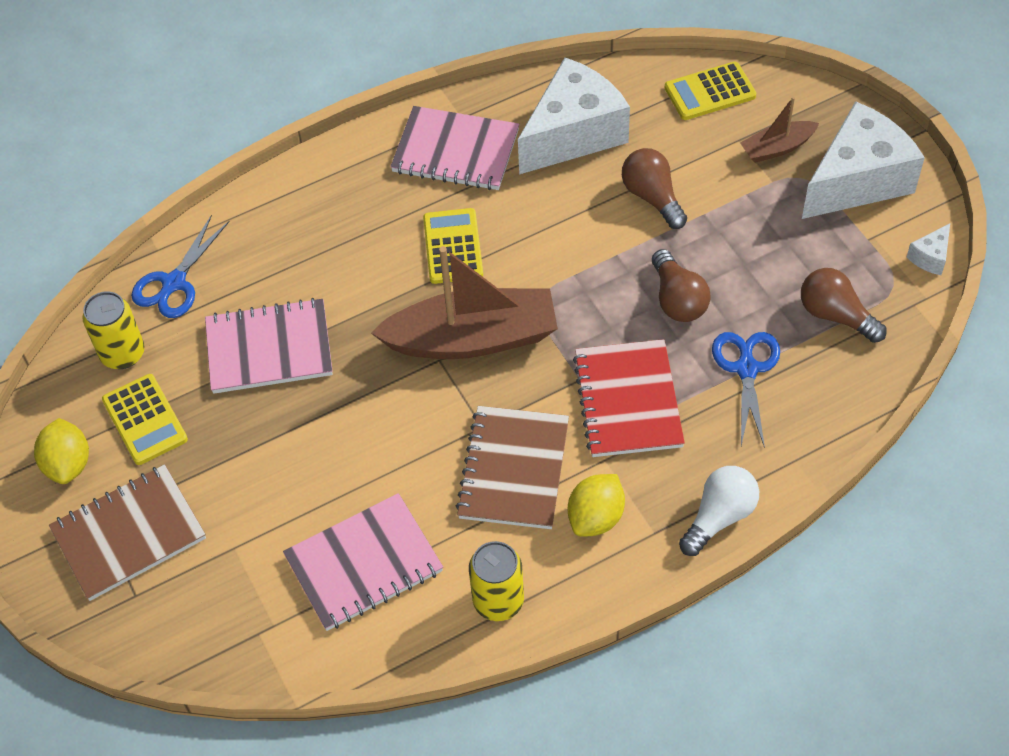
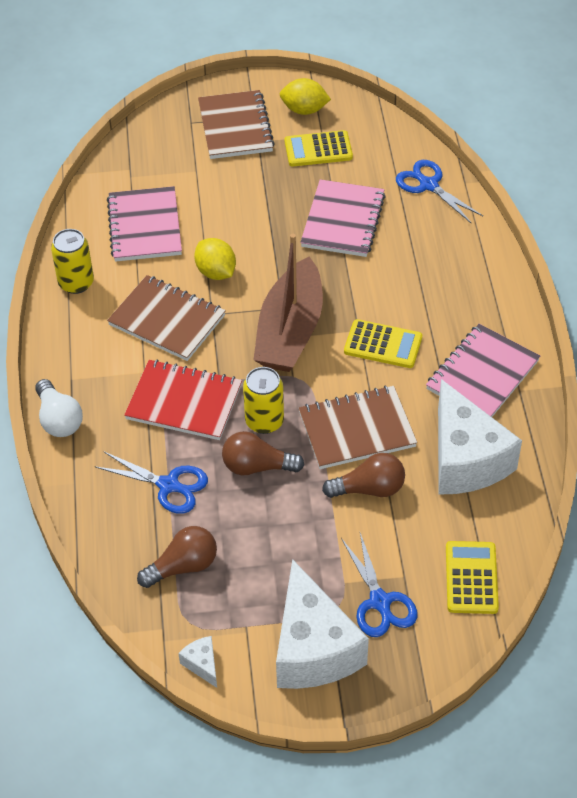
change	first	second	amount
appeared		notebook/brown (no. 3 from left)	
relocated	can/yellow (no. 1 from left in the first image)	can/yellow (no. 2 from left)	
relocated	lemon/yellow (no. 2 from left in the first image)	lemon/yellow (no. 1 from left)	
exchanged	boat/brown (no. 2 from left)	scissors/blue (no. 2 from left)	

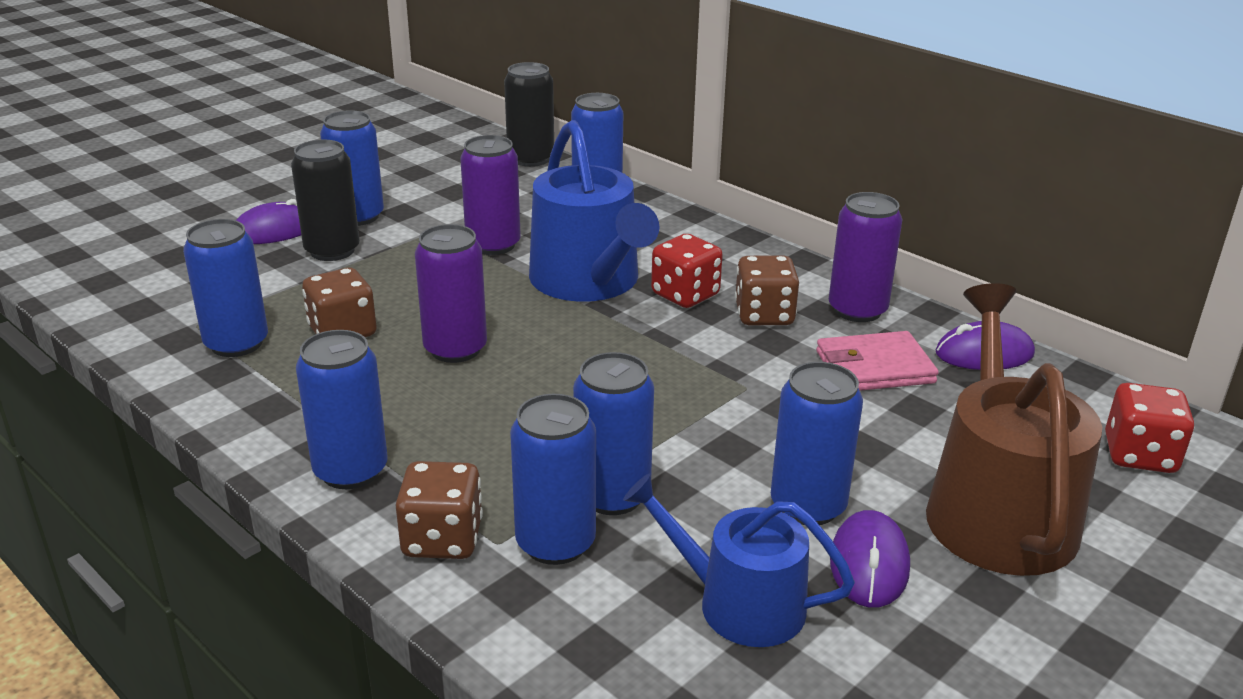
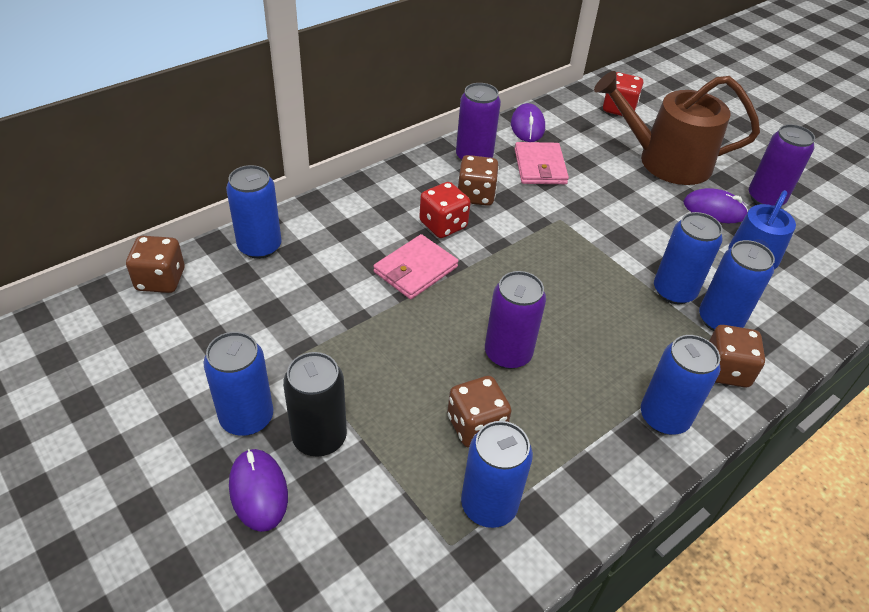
change	first	second	amount
missing	can/blue (no. 7 from left)		
relocated	can/purple (no. 2 from left in the first image)	can/purple (no. 3 from left)	
exchanged	can/black (no. 2 from left)	dice/brown (no. 1 from left)	
exchanged	watering can/blue (no. 1 from left)	wallet/pink (no. 1 from left)	

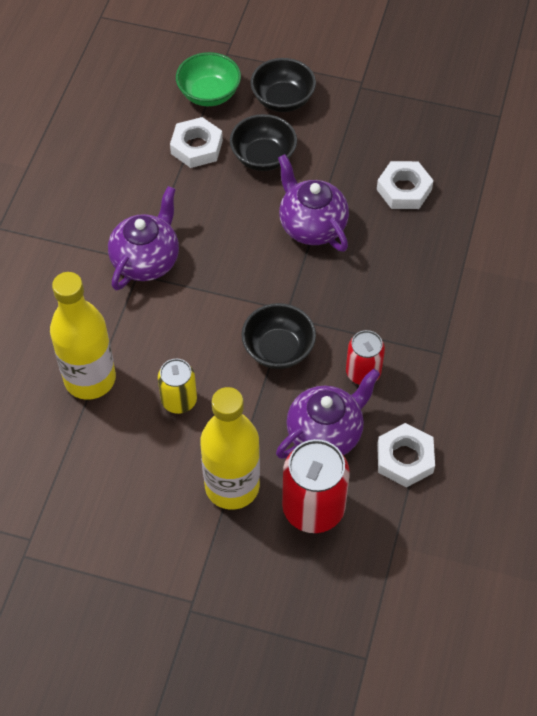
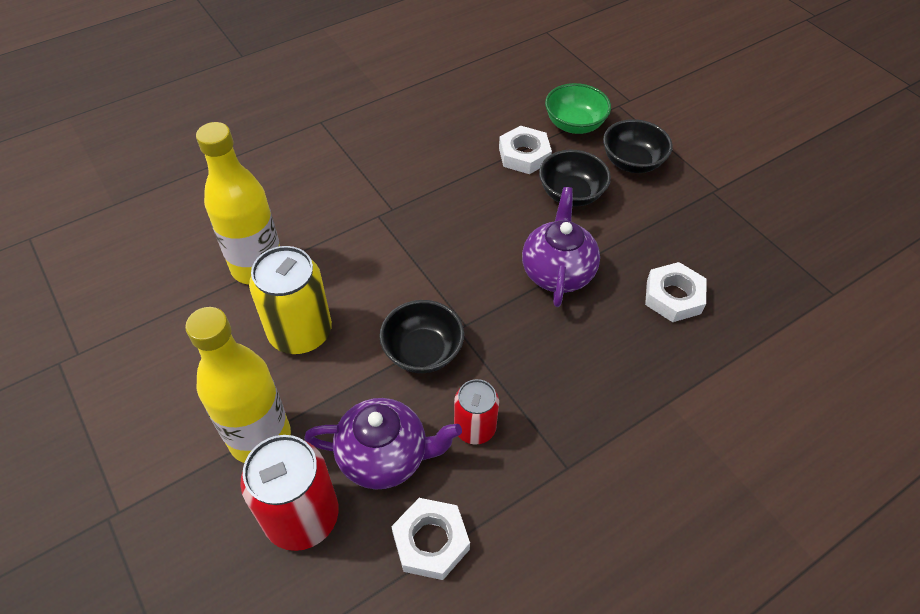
change	first	second	amount
missing	teapot/purple (no. 1 from left)		
size	can/yellow		x1.66

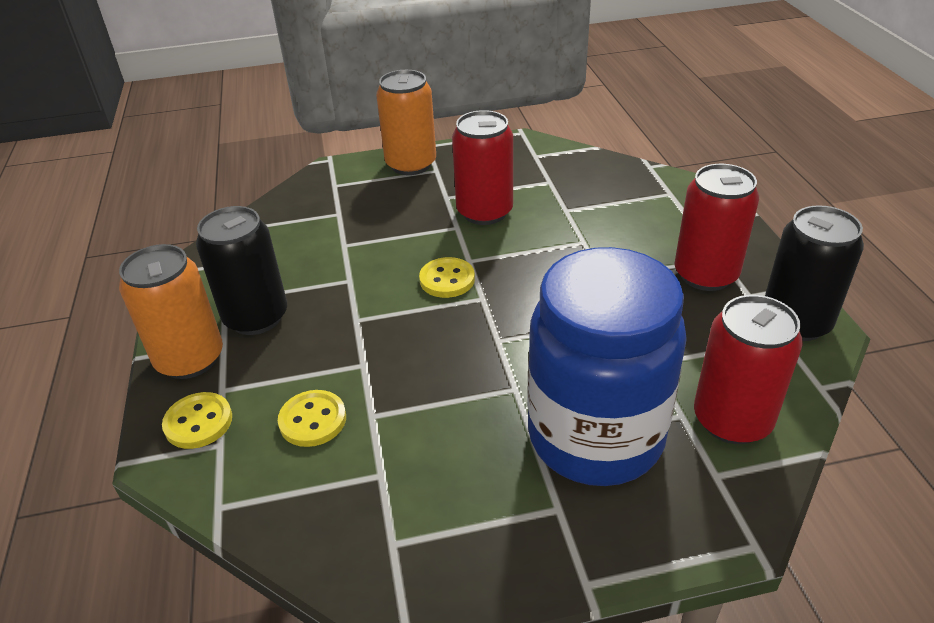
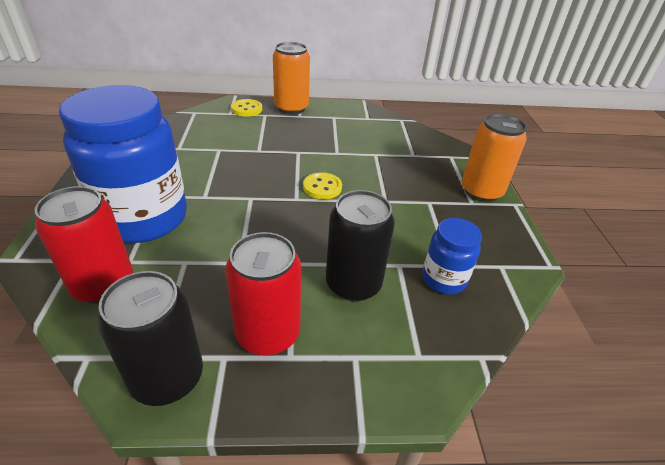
change	first	second	amount
missing	button/yellow (no. 2 from left)		
missing	can/red (no. 1 from left)		
appeared		jar/blue (no. 2 from left)	
relocated	can/black (no. 1 from left in the first image)	can/black (no. 2 from left)	

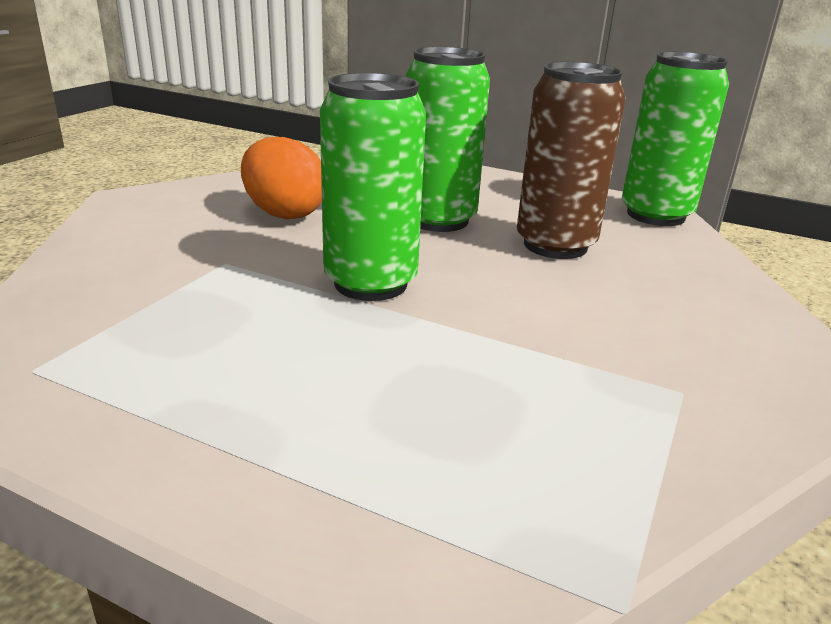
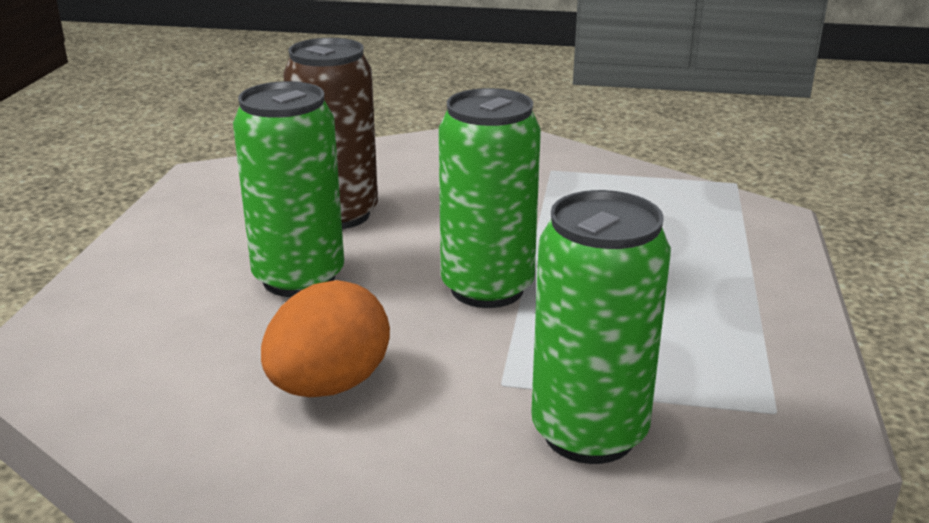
change	first	second	amount
relocated	can/green (no. 3 from left)		

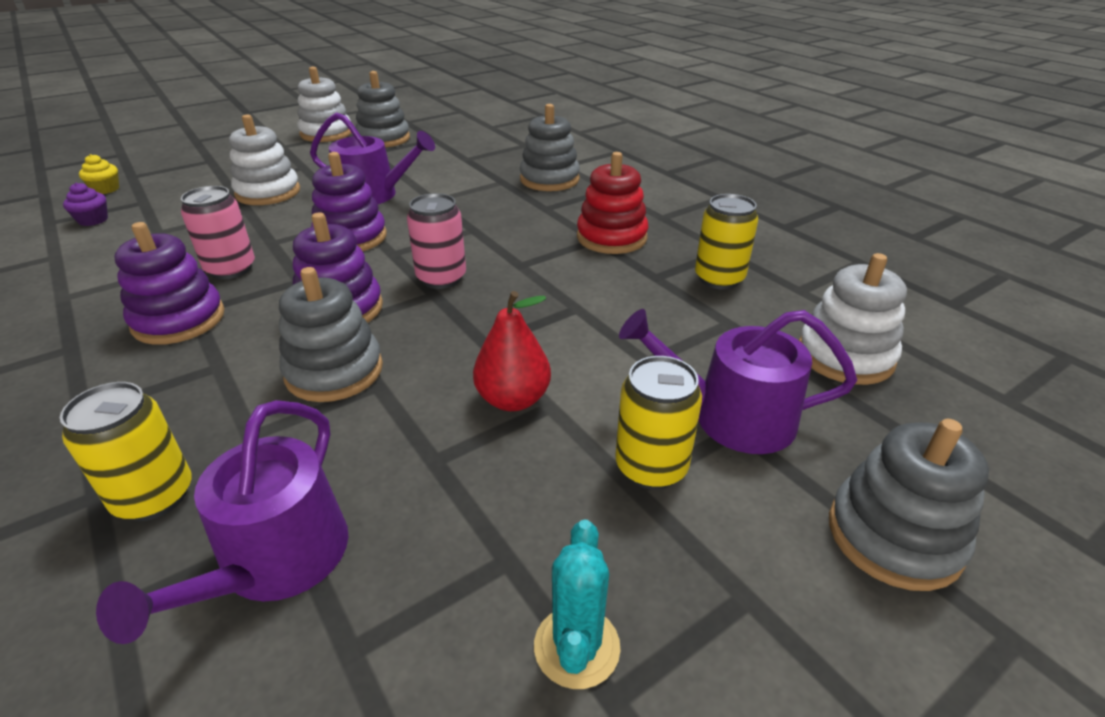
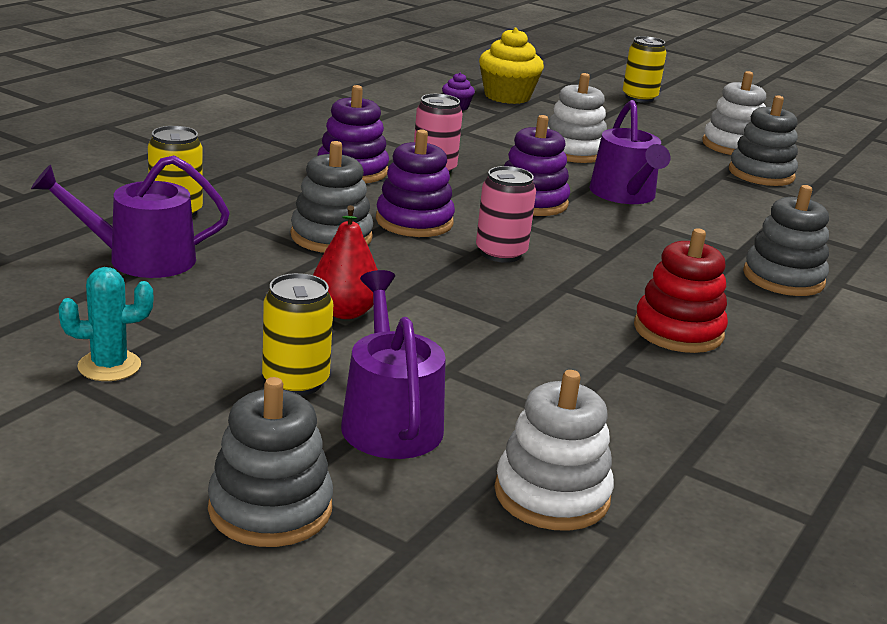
change	first	second	amount
relocated	can/yellow (no. 3 from left)		
size	cupcake/yellow		x2.04

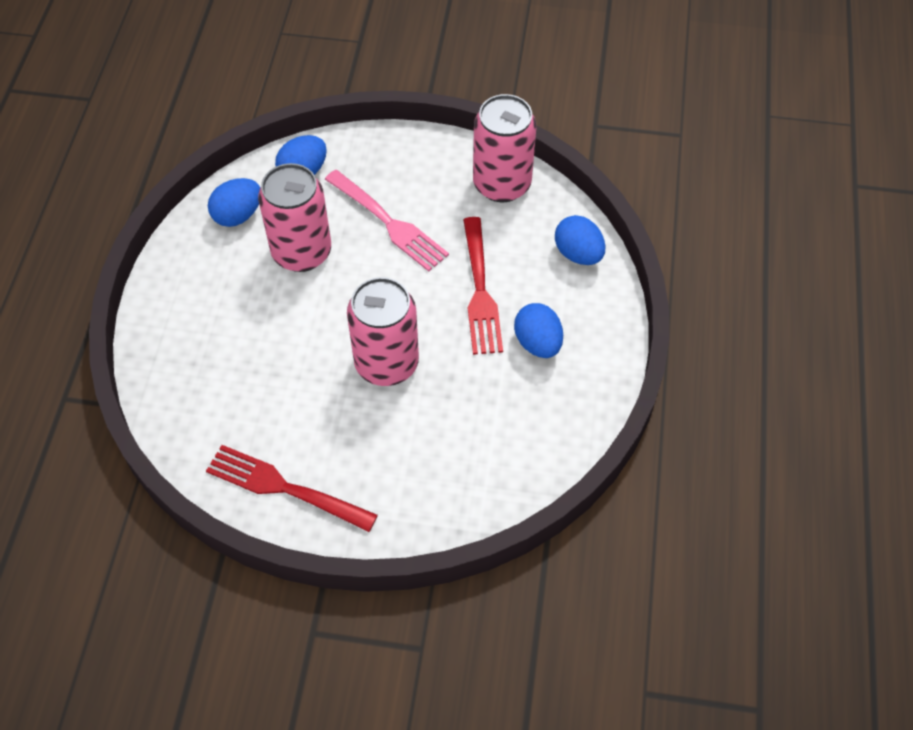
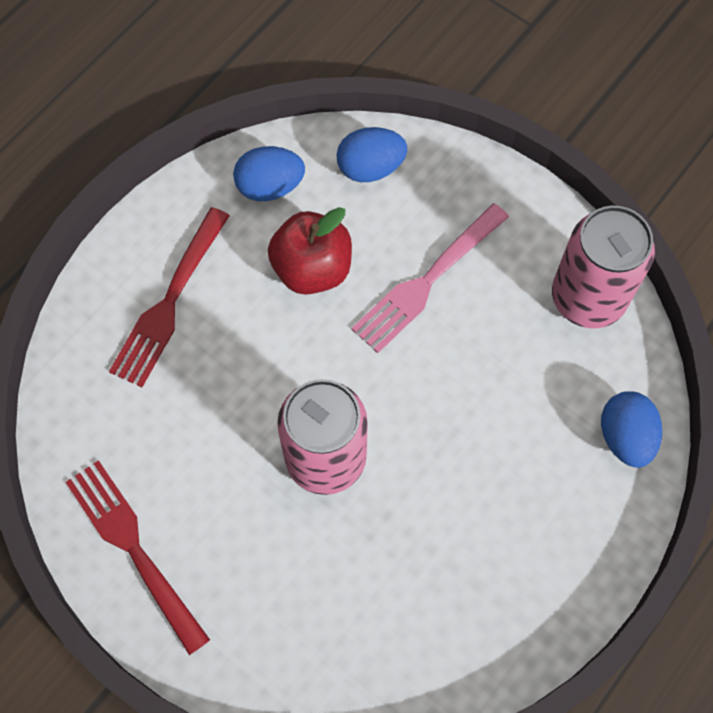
change	first	second	amount
missing	egg/blue (no. 3 from left)		
relocated	fork/red (no. 2 from left)		
exchanged	can/pink (no. 1 from left)	apple/red	
spun	fork/pink		60 degrees clockwise

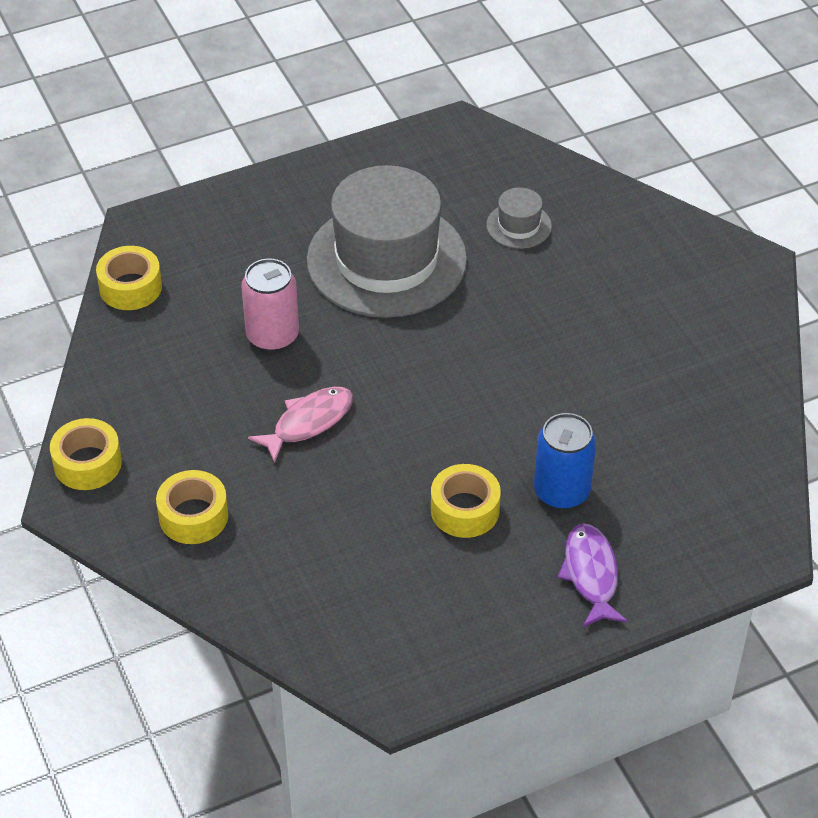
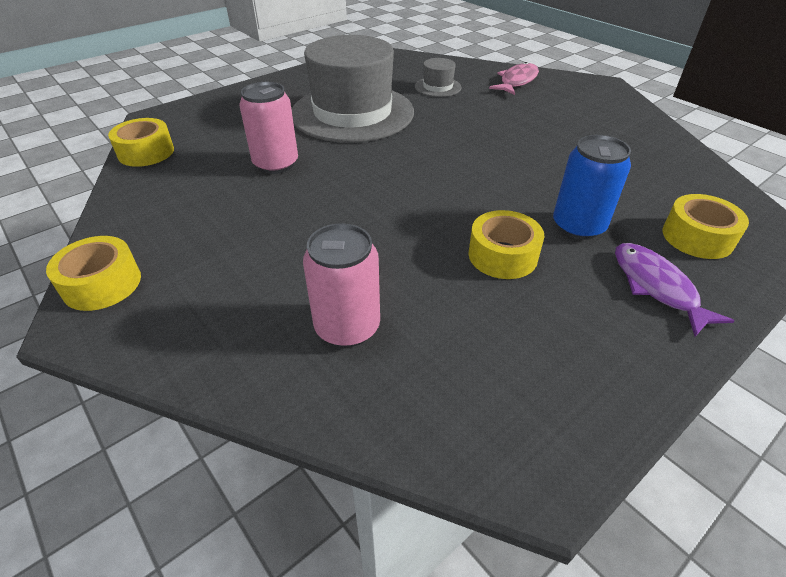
change	first	second	amount
appeared		can/pink (no. 2 from left)	
relocated	tape/yellow (no. 3 from left in the first image)	tape/yellow (no. 4 from left)	
relocated	fish/pink		

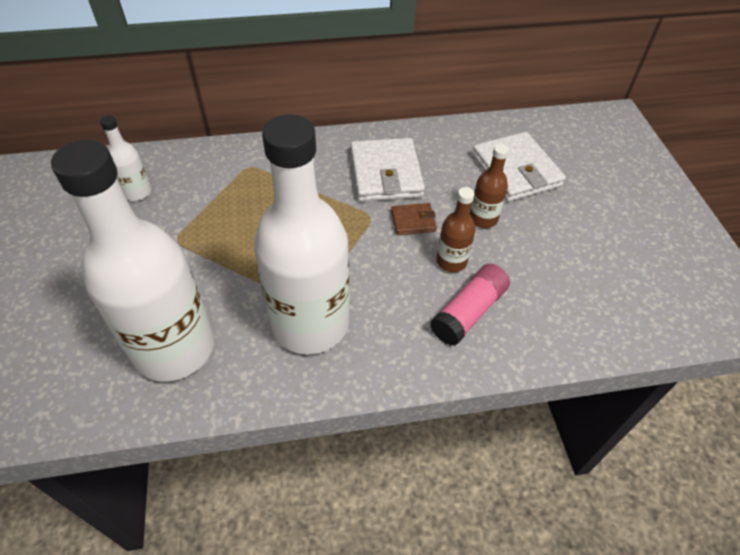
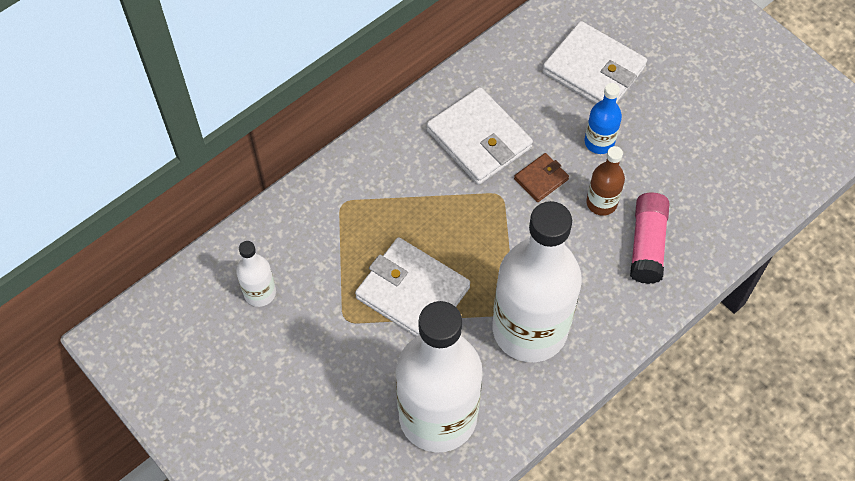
change	first	second	amount
appeared		wallet/white (no. 1 from left)	
colour	bottle/brown (no. 2 from left)	bottle/blue	

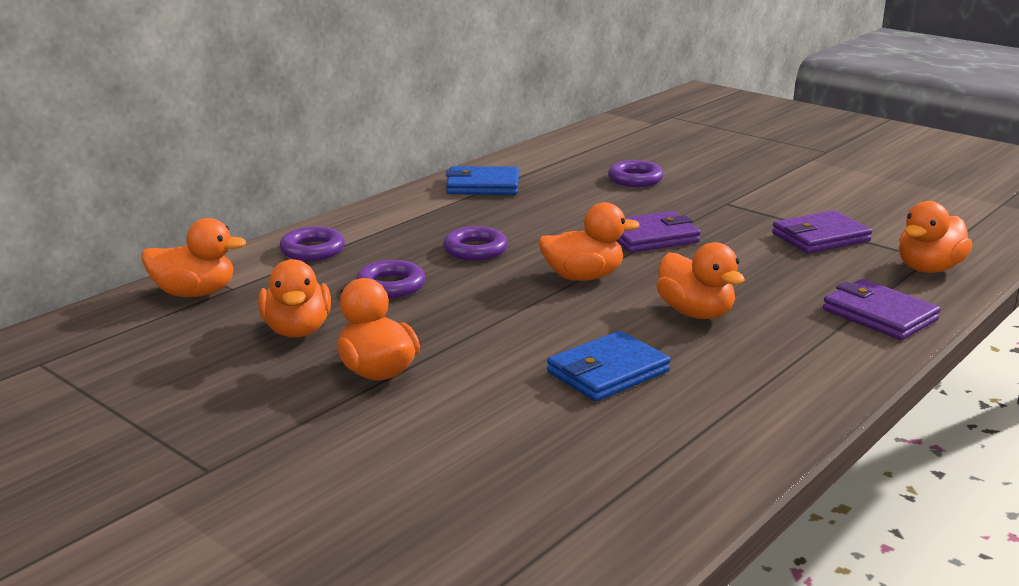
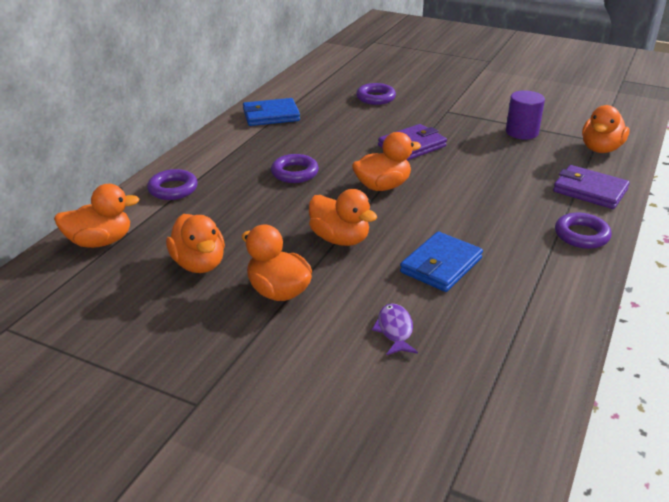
change	first	second	amount
appeared		fish/purple	
relocated	ring/purple (no. 2 from left in the first image)	ring/purple (no. 4 from left)	
relocated	duck/orange (no. 5 from left in the first image)	duck/orange (no. 4 from left)	
exchanged	wallet/purple (no. 2 from left)	cylinder/purple	

